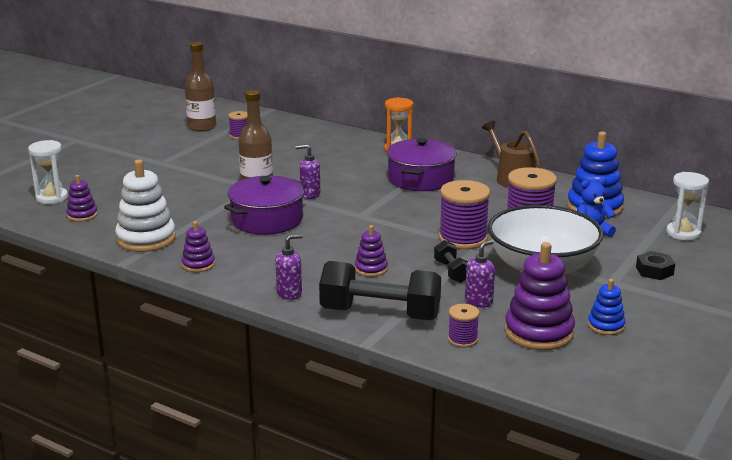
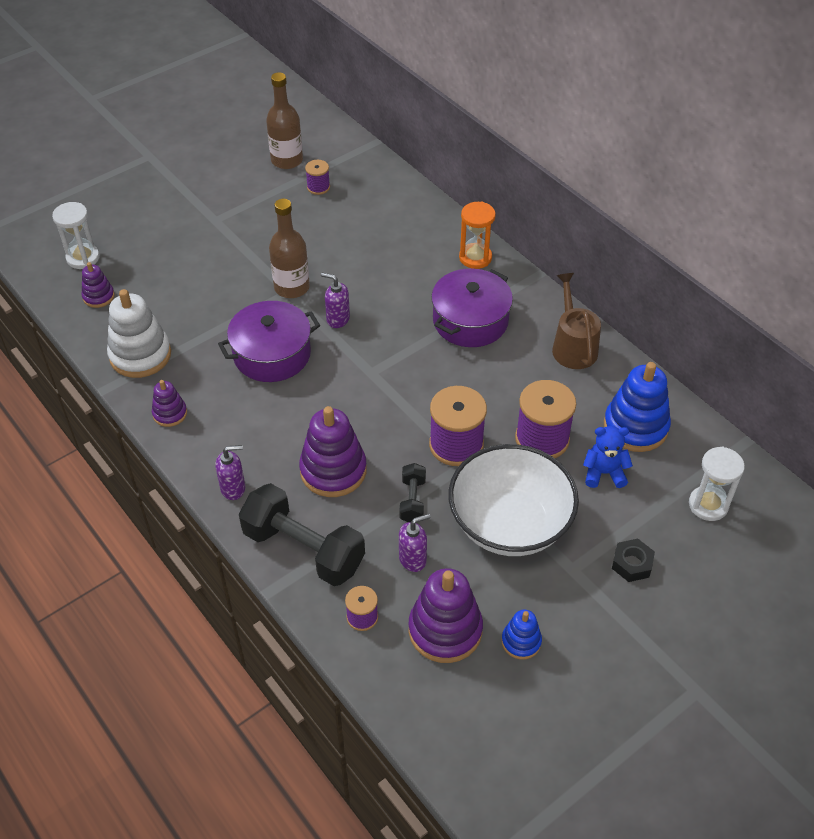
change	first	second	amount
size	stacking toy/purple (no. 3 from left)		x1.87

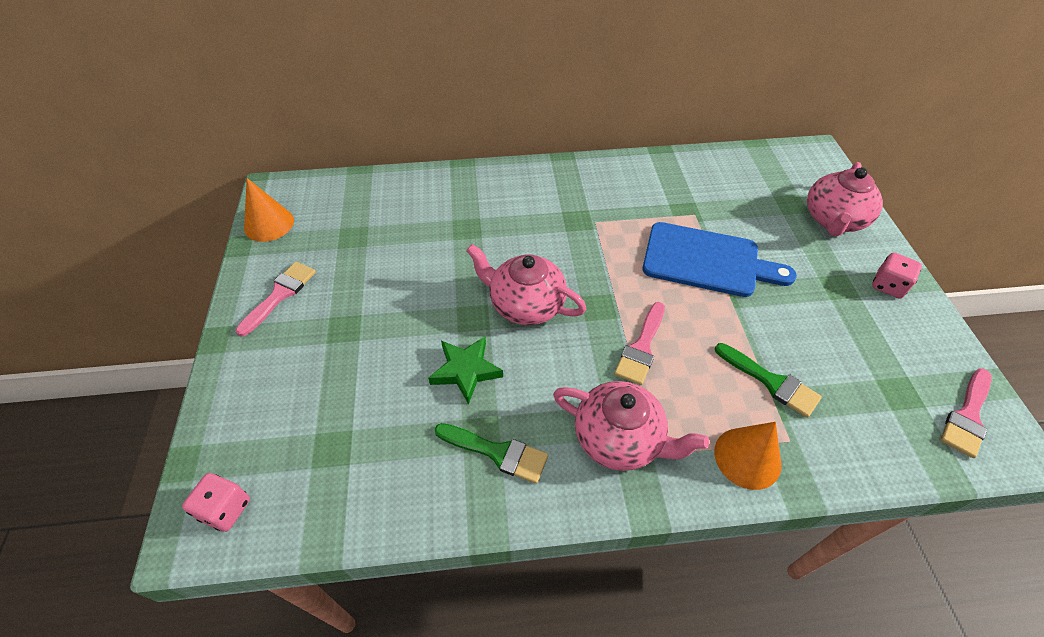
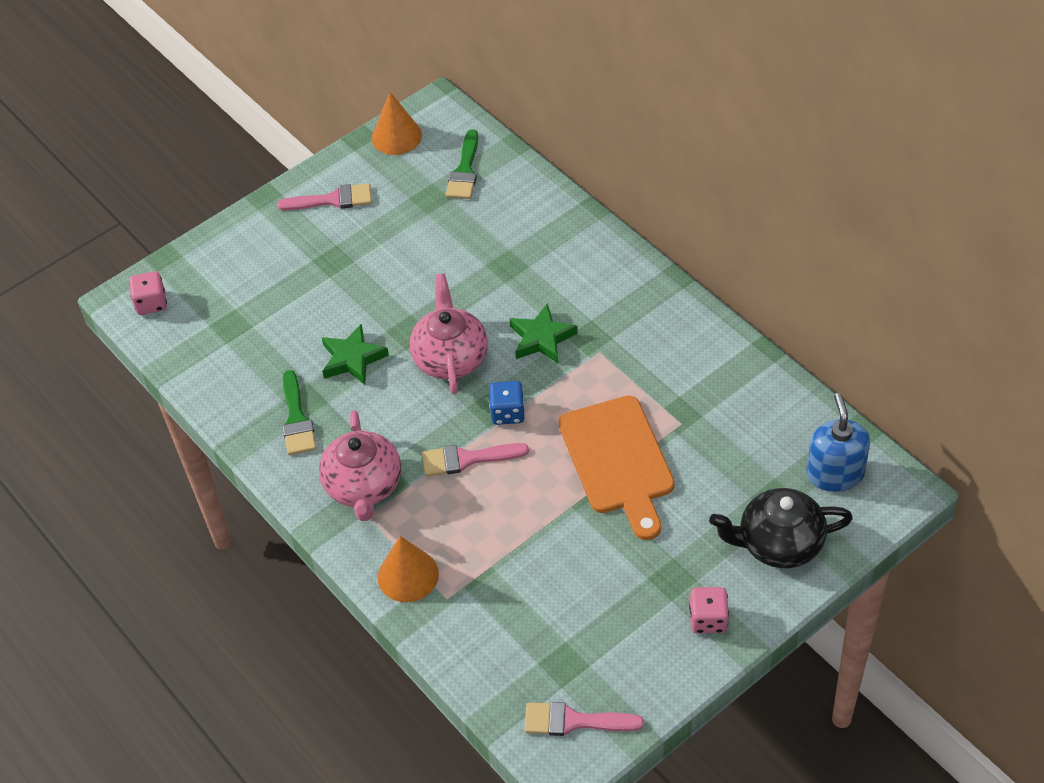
change	first	second	amount
appeared		dice/blue	
appeared		star/green (no. 2 from left)	
appeared		soap dispenser/blue	
relocated	brush/green (no. 2 from left)		
colour	cutting board/blue	cutting board/orange	
colour	teapot/pink (no. 3 from left)	teapot/black	

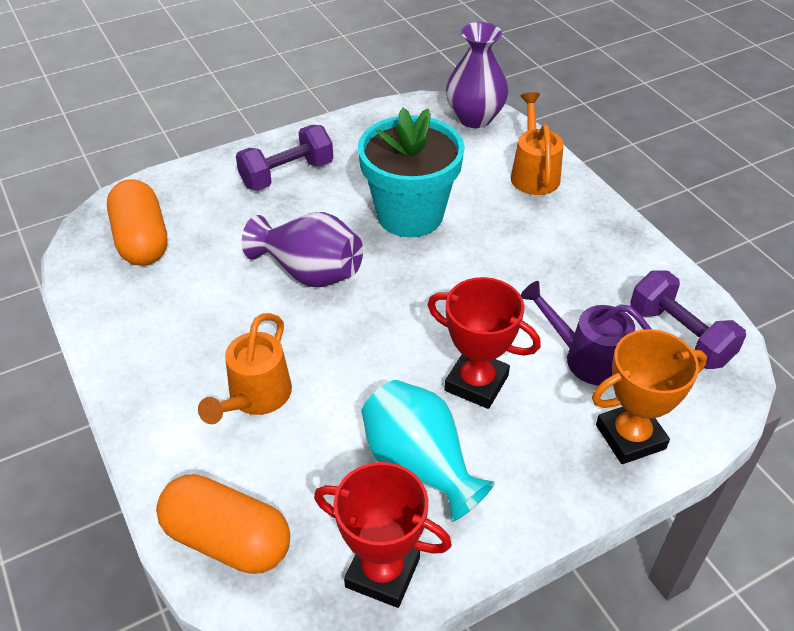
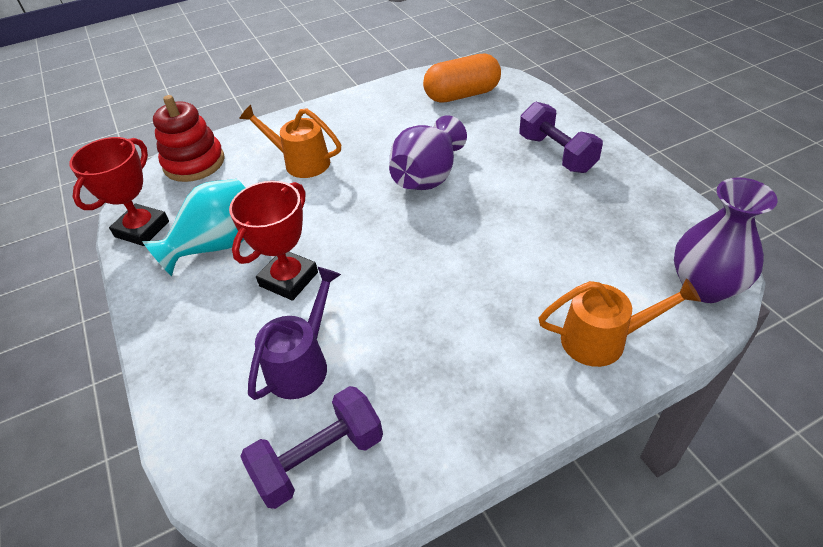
change	first	second	amount
missing	flower pot/turquoise		
missing	trophy/orange		
exchanged	capsule/orange (no. 2 from left)	stacking toy/red	

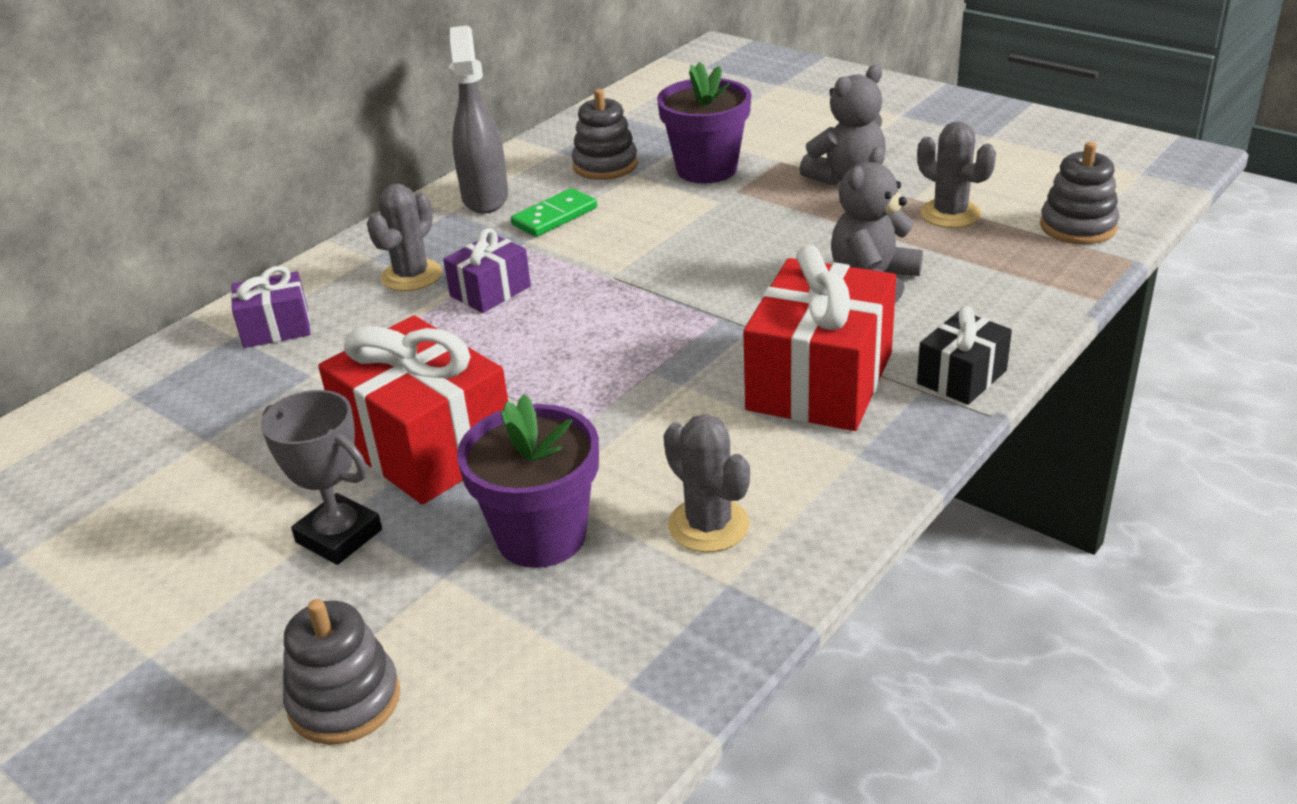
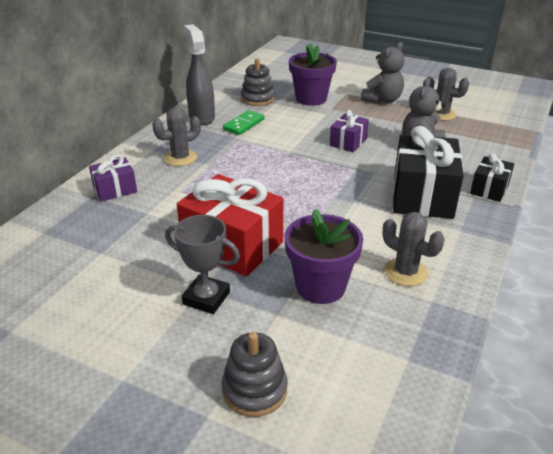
change	first	second	amount
missing	stacking toy/grey (no. 3 from left)		
relocated	gift/purple (no. 2 from left)		
colour	gift/red (no. 2 from left)	gift/black (no. 1 from left)	
spun	cactus/grey (no. 1 from left)		45 degrees clockwise

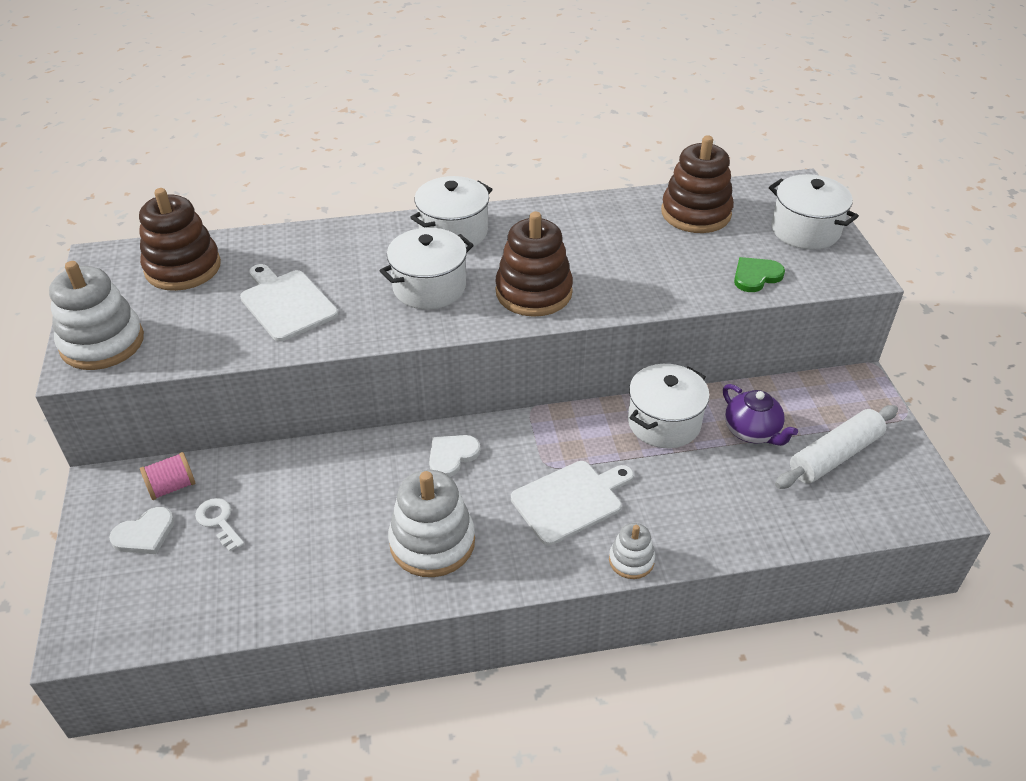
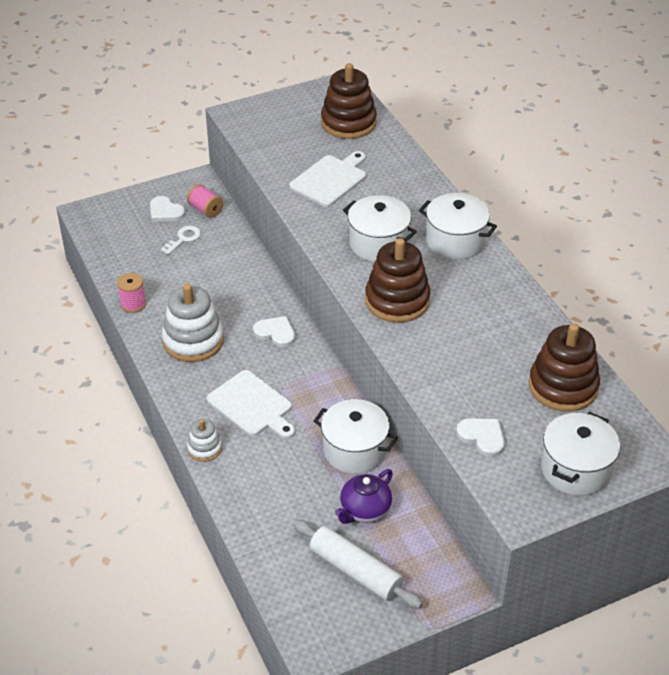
change	first	second	amount
missing	stacking toy/white (no. 1 from left)		
appeared		spool/pink (no. 1 from left)	
colour	heart/green	heart/white (no. 3 from left)	

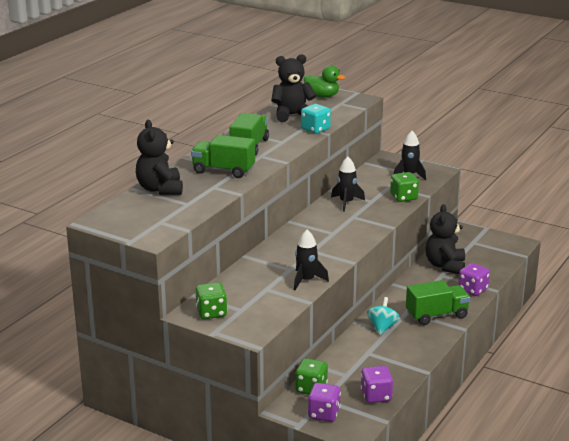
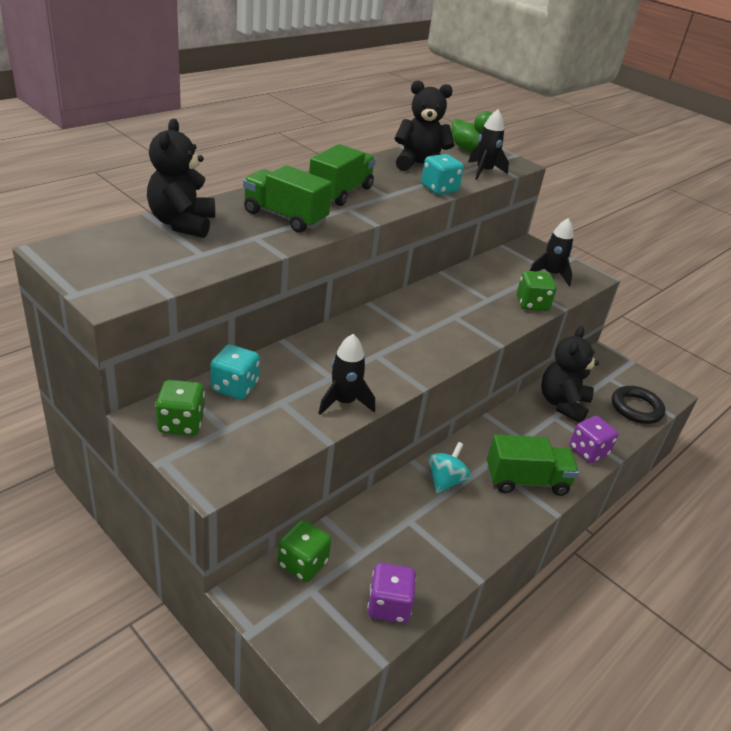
change	first	second	amount
missing	dice/purple (no. 1 from left)		
appeared		dice/turquoise (no. 1 from left)	
appeared		ring/black	
relocated	rocket/black (no. 2 from left)		

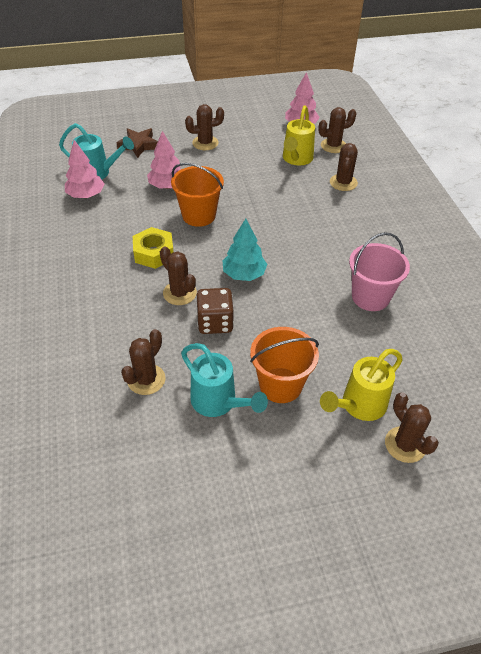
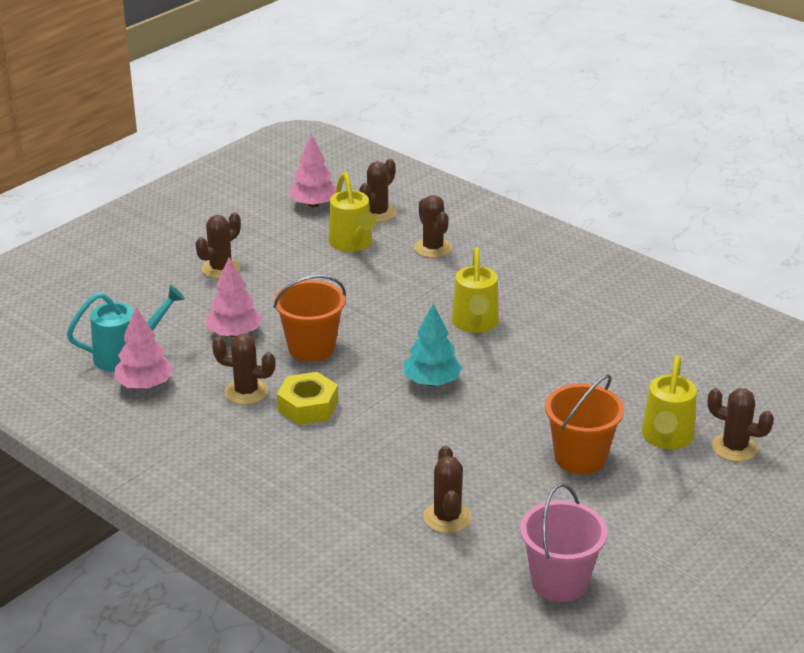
change	first	second	amount
missing	star/brown		
missing	watering can/turquoise (no. 2 from left)		
missing	dice/brown		
appeared		watering can/yellow (no. 2 from left)	
relocated	cactus/brown (no. 2 from left)		
relocated	bucket/pink		

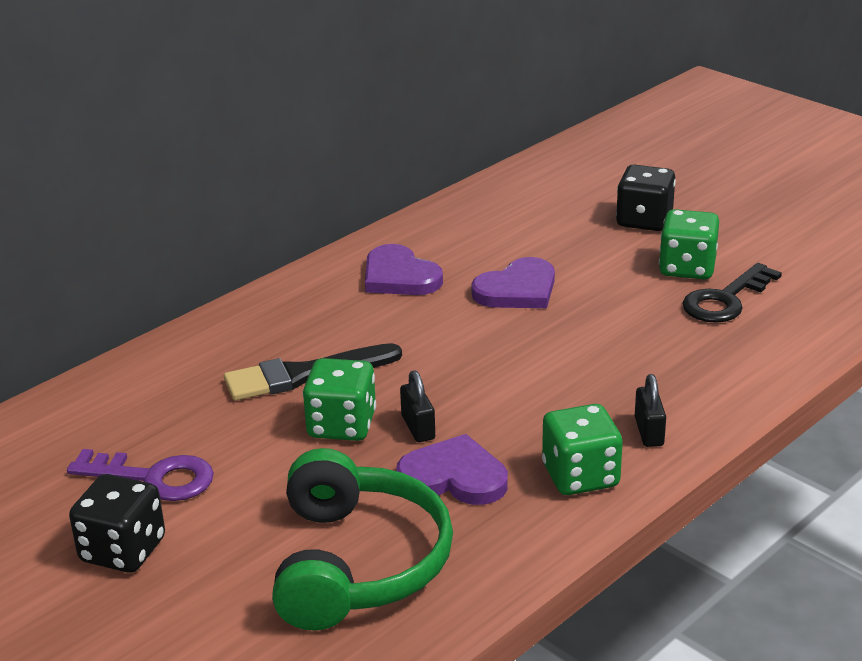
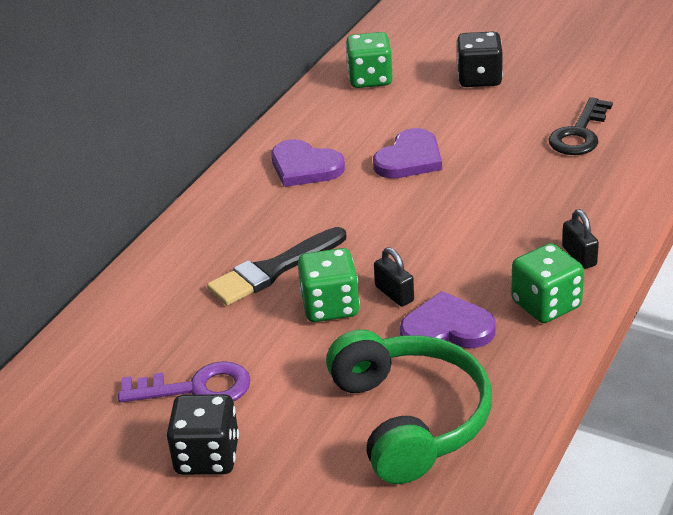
change	first	second	amount
relocated	dice/green (no. 3 from left in the first image)	dice/green (no. 2 from left)	

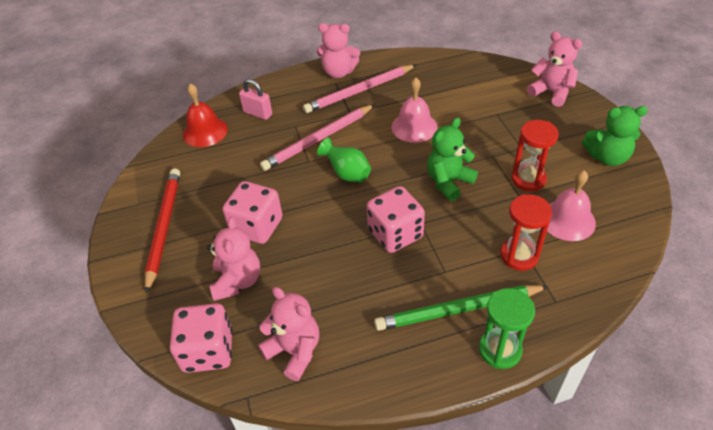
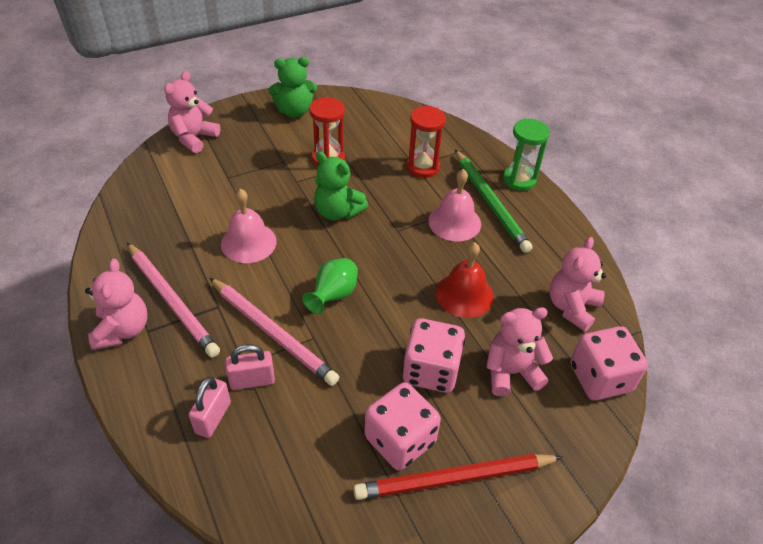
change	first	second	amount
appeared		padlock/pink (no. 2 from left)	
relocated	bell/red		
relocated	dice/pink (no. 3 from left in the first image)	dice/pink (no. 1 from left)	
relocated	bell/pink (no. 2 from left)		
spun	teddy bear/green (no. 2 from left in the first image)	teddy bear/green (no. 1 from left)	90 degrees clockwise

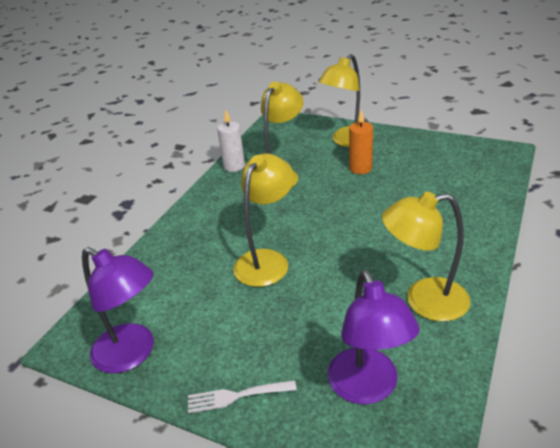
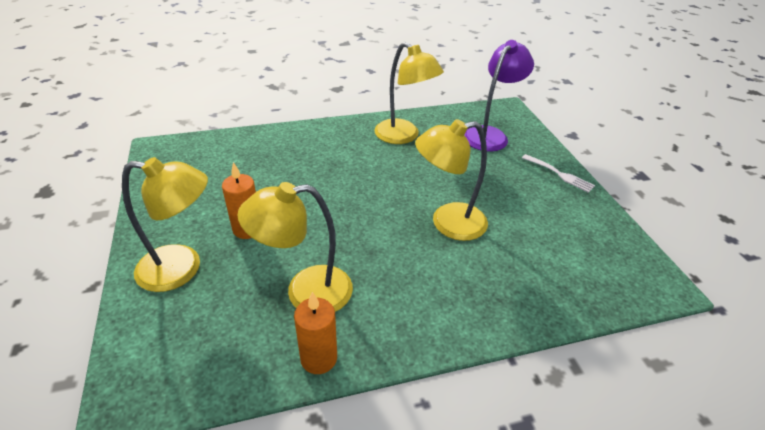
change	first	second	amount
missing	lamp/purple (no. 1 from left)		
colour	candle/white	candle/orange (no. 2 from left)	

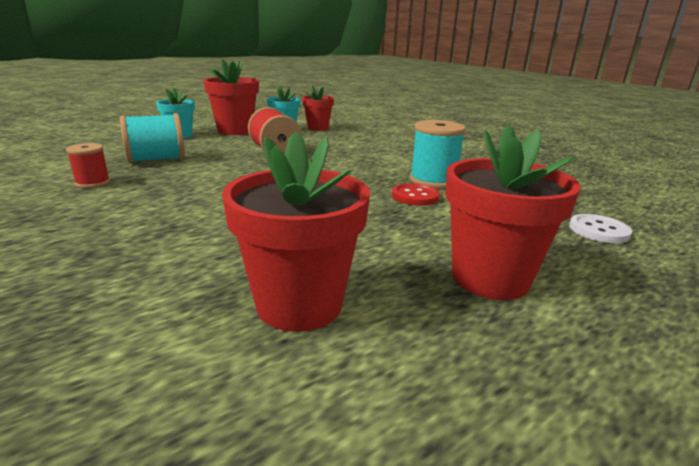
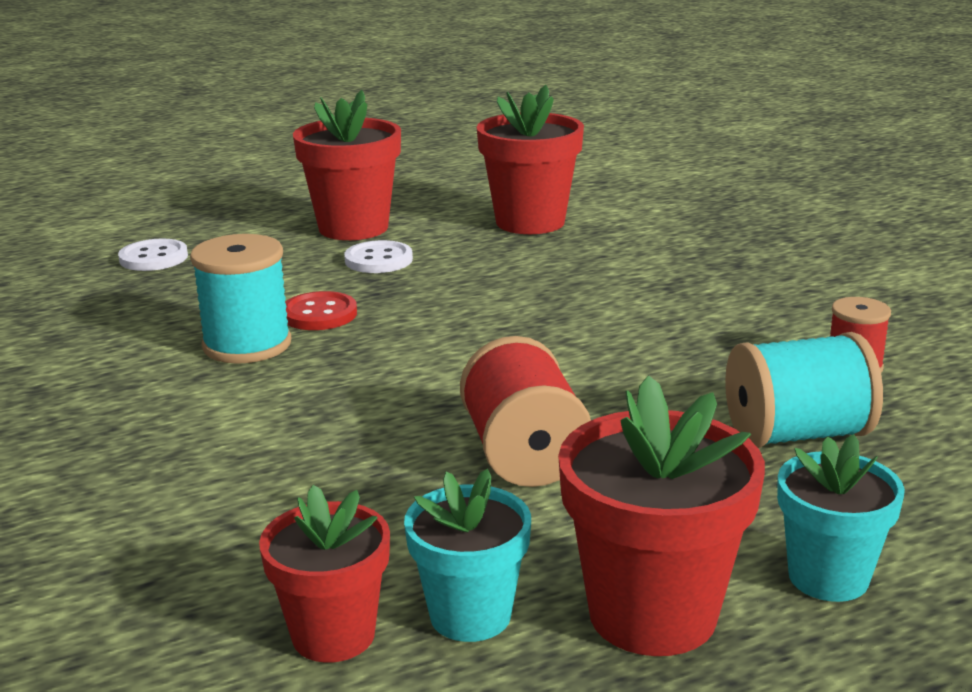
change	first	second	amount
appeared		button/white (no. 2 from left)	

